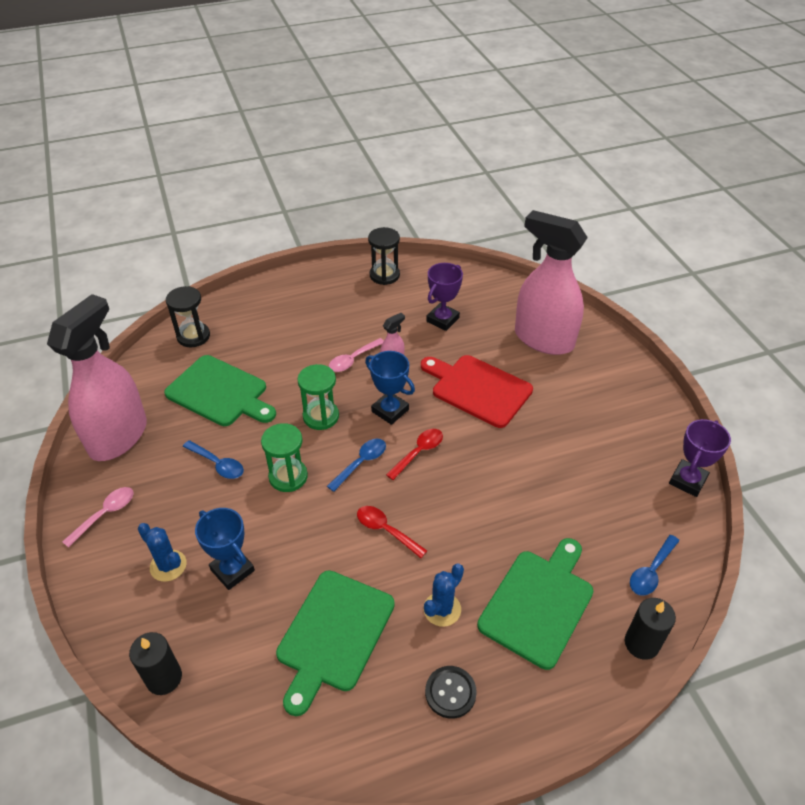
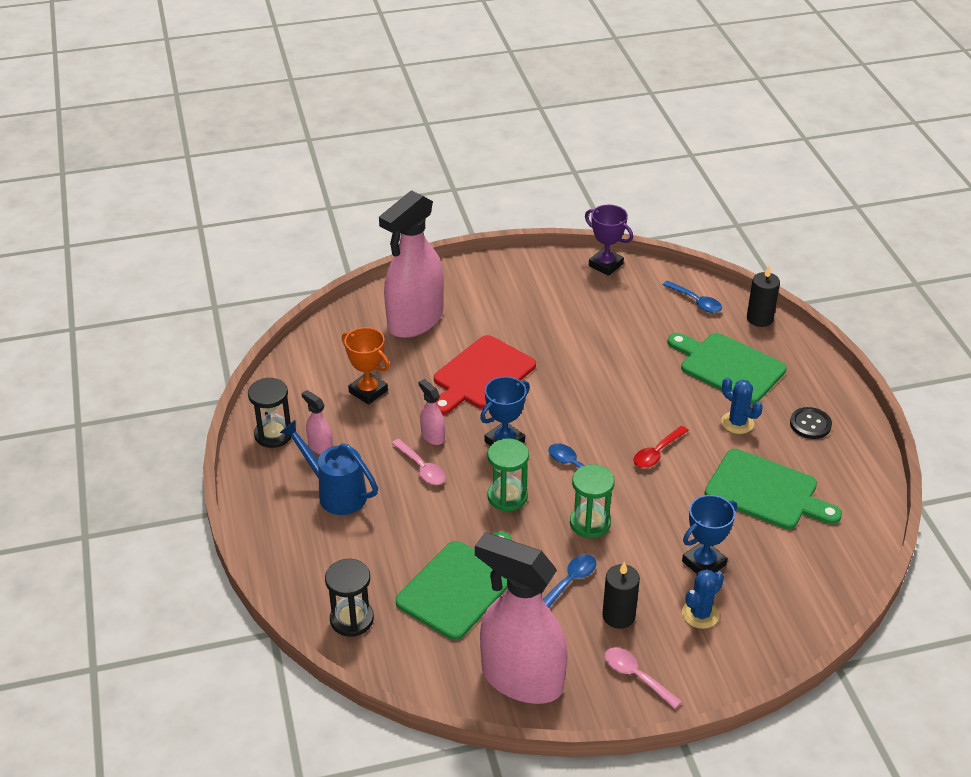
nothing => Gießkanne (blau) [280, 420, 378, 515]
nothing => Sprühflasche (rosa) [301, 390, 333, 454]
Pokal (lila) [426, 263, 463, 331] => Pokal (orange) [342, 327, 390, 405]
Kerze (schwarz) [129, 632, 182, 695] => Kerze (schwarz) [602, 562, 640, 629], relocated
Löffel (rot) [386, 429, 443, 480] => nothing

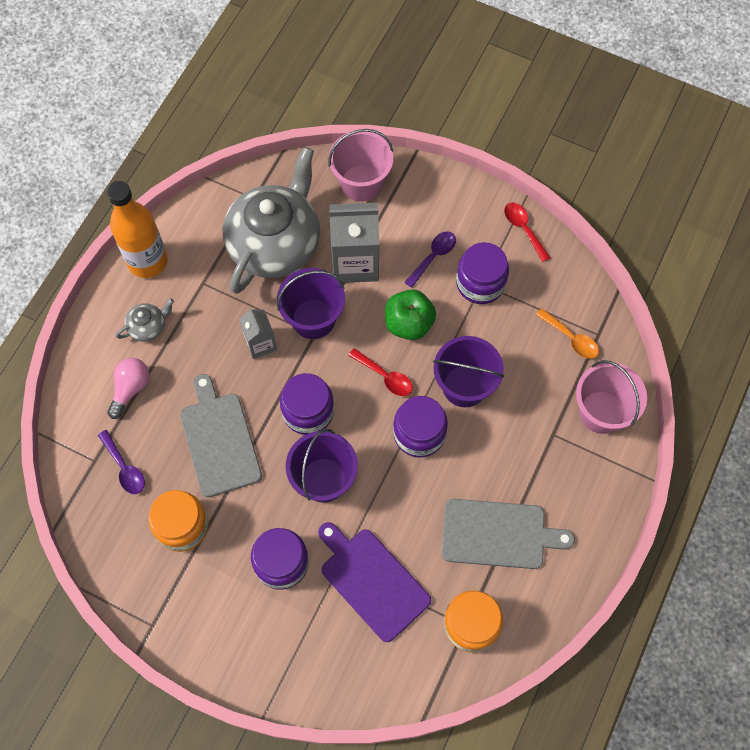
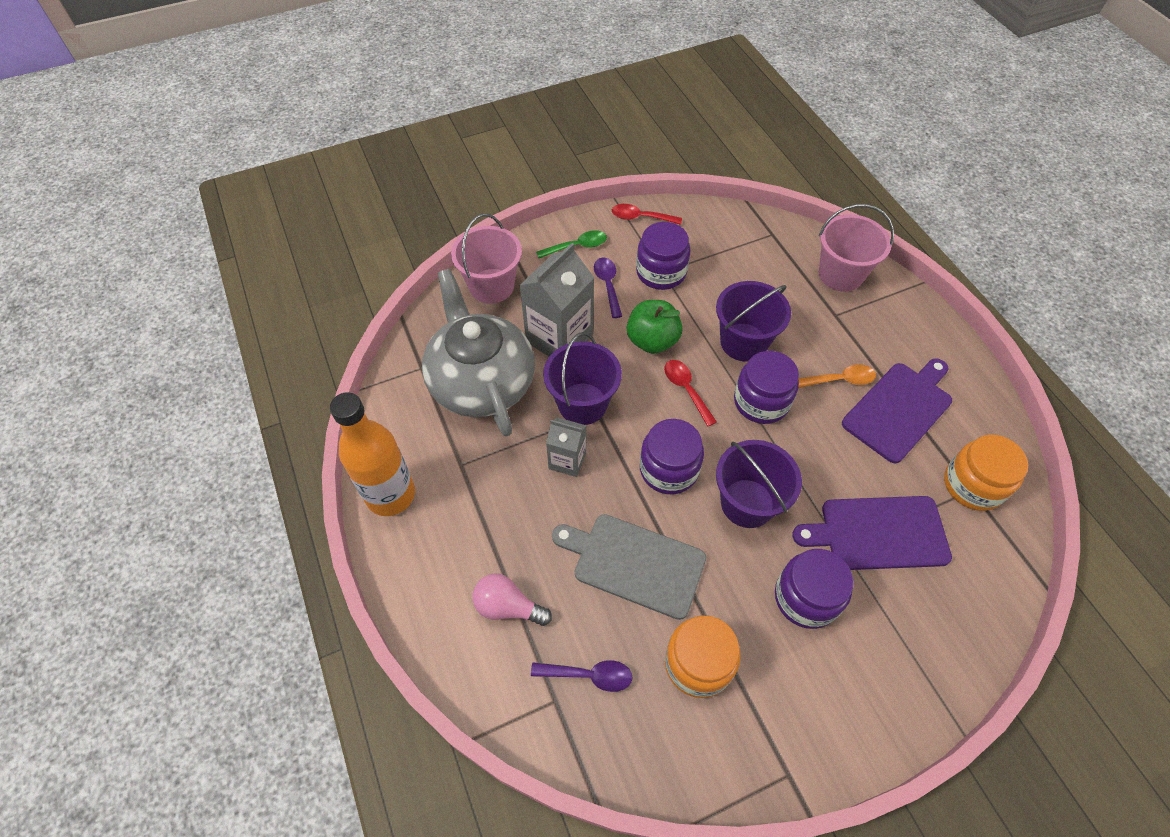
Glühbirne (rosa) [107, 358, 149, 419] => Glühbirne (rosa) [473, 574, 552, 626], 45 degrees counterclockwise
nothing => Löffel (grün) [536, 230, 607, 258]
Löffel (rot) [348, 348, 413, 396] => Löffel (rot) [664, 360, 717, 427], 105 degrees counterclockwise
Löffel (orange) [536, 308, 599, 359] => Löffel (orange) [798, 365, 876, 388], relocated
Schneidebrett (grau) [442, 499, 575, 569] => Schneidebrett (lila) [842, 358, 952, 463]
Teekanne (grau) [116, 299, 174, 342] => nothing

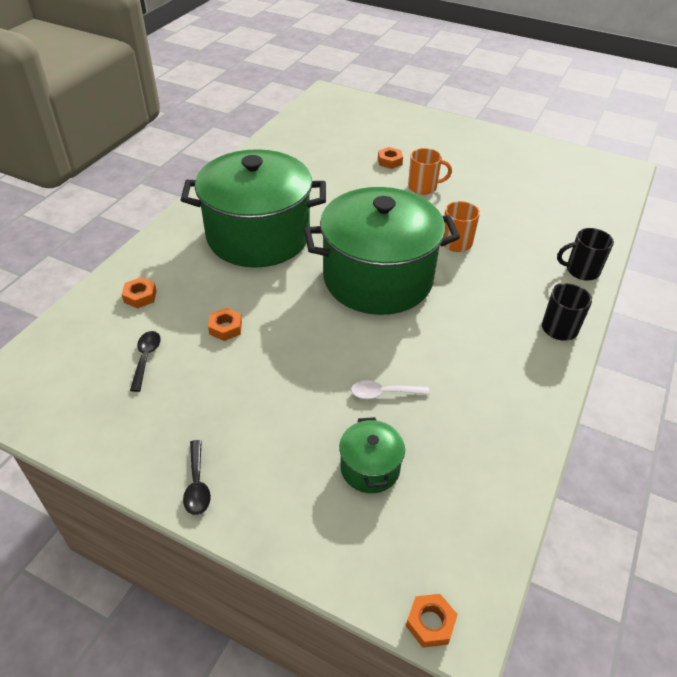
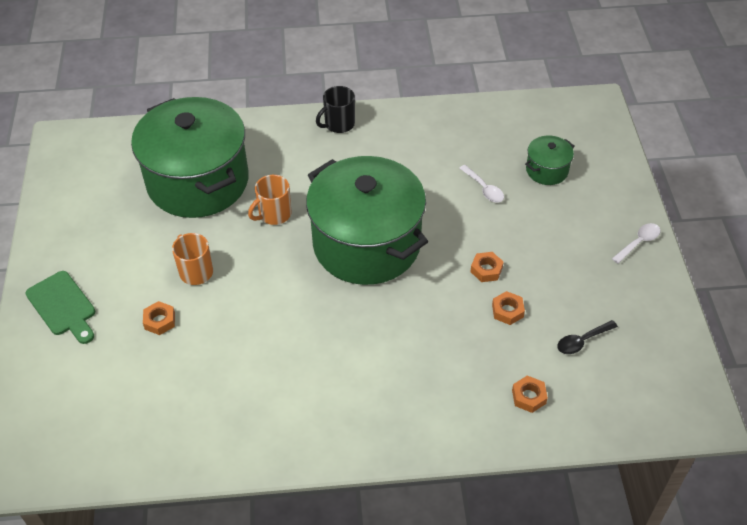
nothing => Schneidebrett (grün) [25, 271, 95, 344]
Kochtopf (grün) [181, 149, 326, 267] => Kochtopf (grün) [131, 97, 249, 218], relocated
Sechskantmutter (orange) [406, 594, 458, 648] => Sechskantmutter (orange) [470, 252, 504, 282], relocated
Löffel (schwarz) [183, 440, 211, 515] => Löffel (weiß) [612, 223, 660, 264]
Tasse (schwarz) [557, 228, 614, 281] => nothing

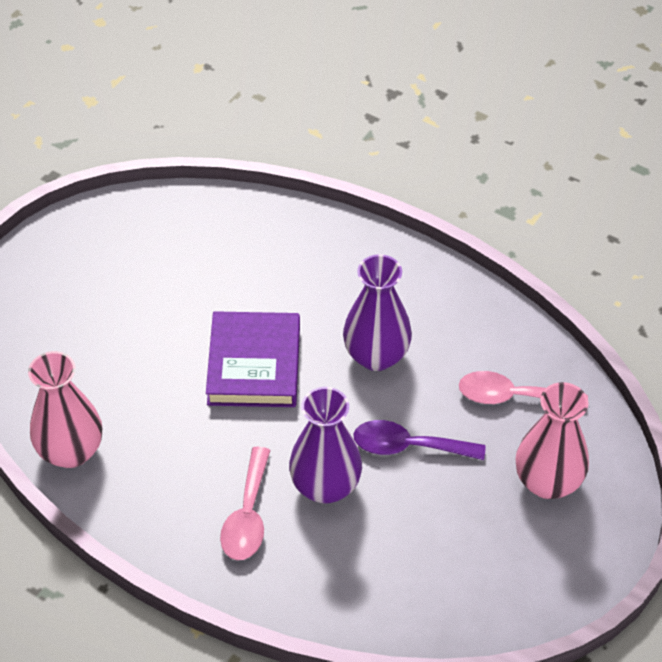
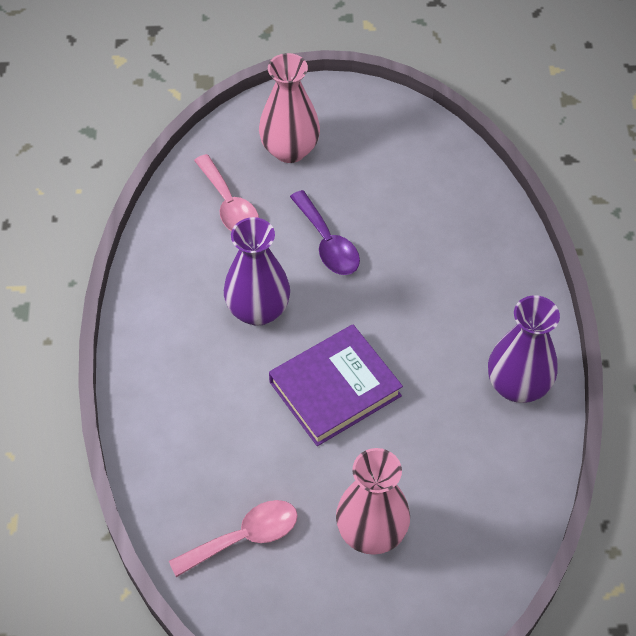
Löffel (rosa) [220, 447, 270, 560] => Löffel (rosa) [169, 500, 298, 577], relocated
Vase (rosa) [28, 351, 102, 468] => Vase (rosa) [336, 448, 410, 555], relocated
Vase (lila) [289, 387, 362, 504] => Vase (lila) [488, 295, 560, 403], relocated

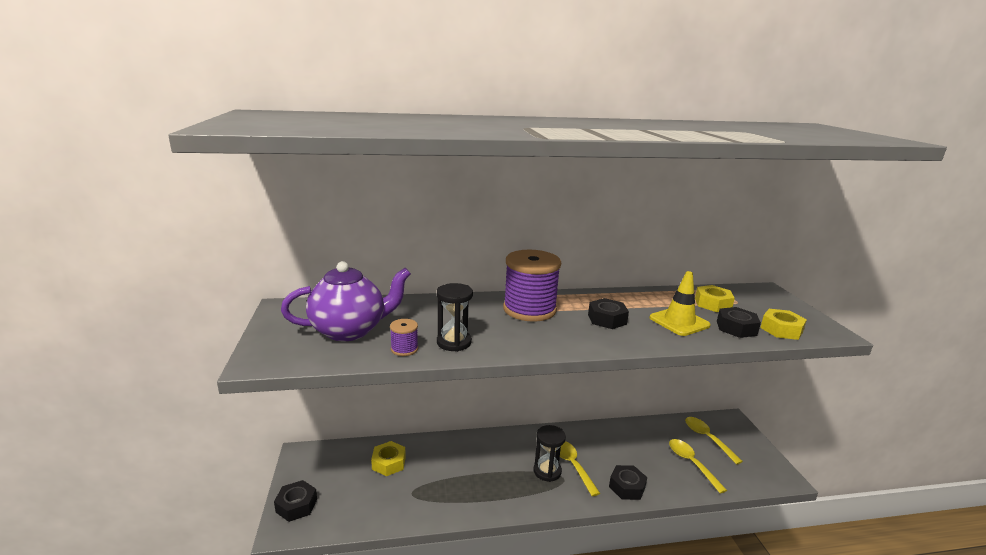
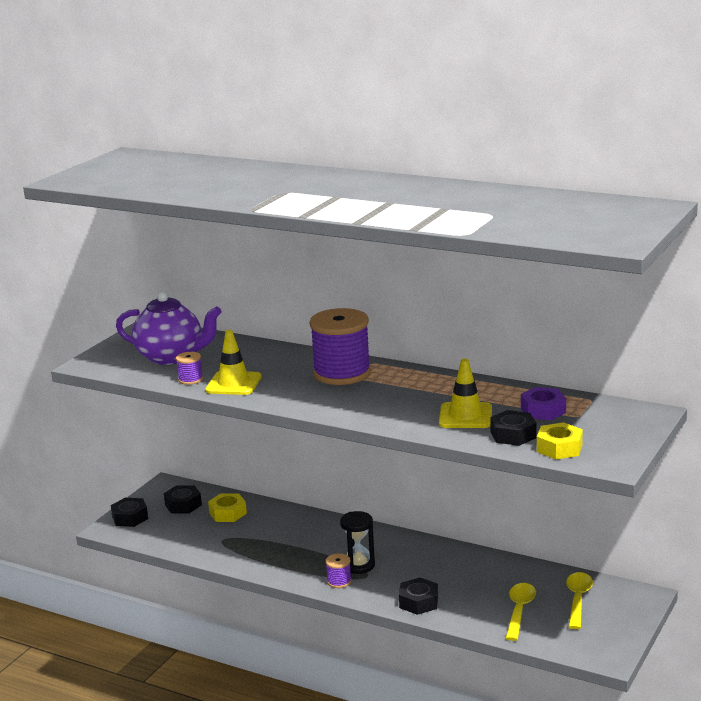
Sechskantmutter (schwarz) [588, 298, 629, 329] => Sechskantmutter (schwarz) [164, 485, 202, 513], relocated
Sanduhr (schwarz) [437, 283, 473, 352] => Leitkegel (gelb) [205, 330, 261, 395]
nothing => Garnrolle (lila) [325, 553, 352, 588]
Sechskantmutter (gelb) [695, 285, 735, 312] => Sechskantmutter (lila) [521, 387, 566, 420]
Löffel (gelb) [555, 441, 600, 497] => nothing

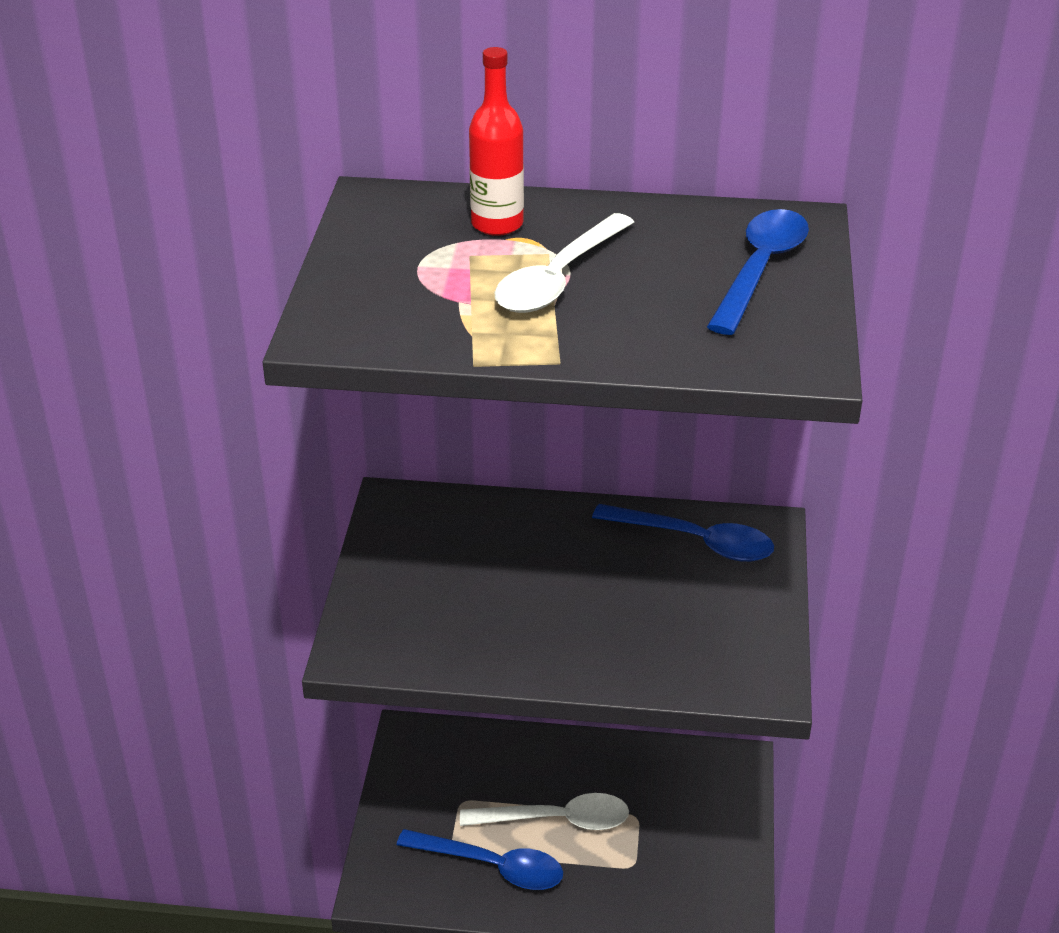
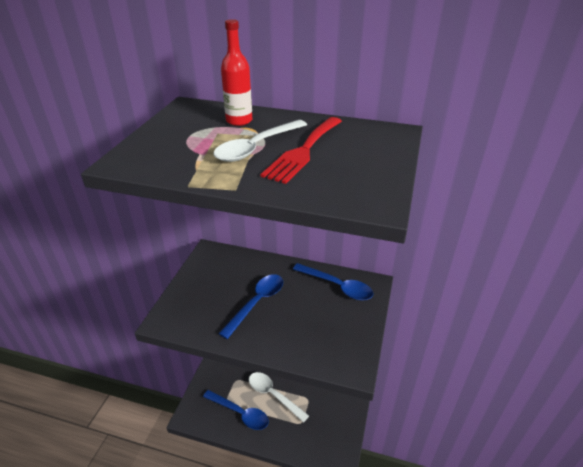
Löffel (blau) [707, 209, 809, 335] => Löffel (blau) [218, 274, 283, 339], relocated
Löffel (weiß) [460, 793, 629, 830] => Löffel (weiß) [249, 372, 309, 423], 150 degrees counterclockwise
nothing => Gabel (rot) [260, 117, 342, 184]

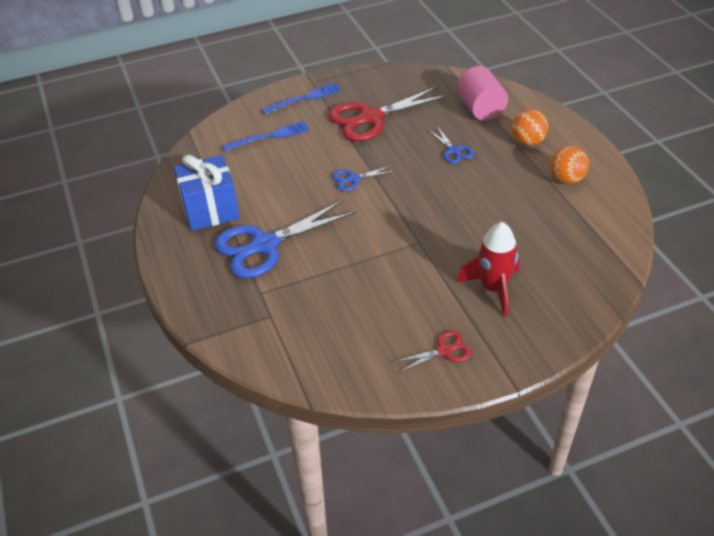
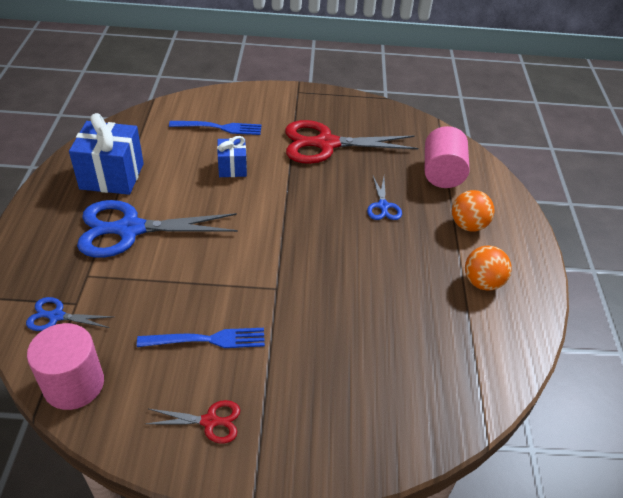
Schere (blau) [332, 165, 396, 191] => Schere (blau) [26, 297, 112, 331], relocated
nothing => Vollzylinder (rosa) [27, 323, 104, 410]
Gabel (blau) [261, 83, 341, 114] => Gabel (blau) [137, 328, 265, 348], relocated
nothing => Geschenk (blau) [217, 136, 247, 177]
Rakete (rot) [457, 222, 520, 317] => nothing

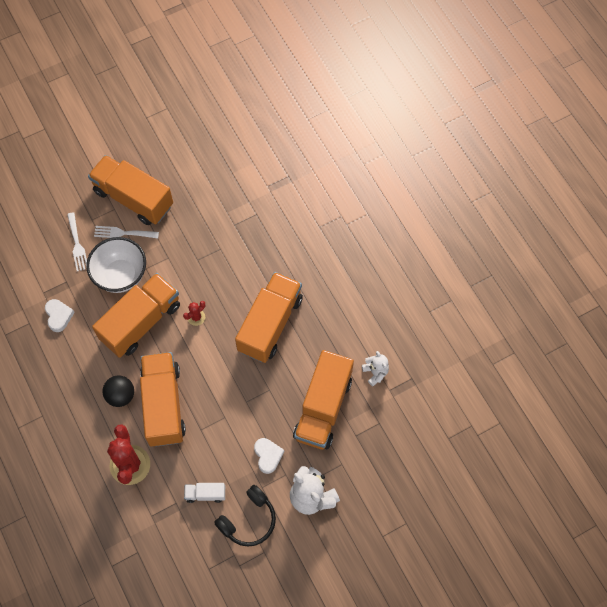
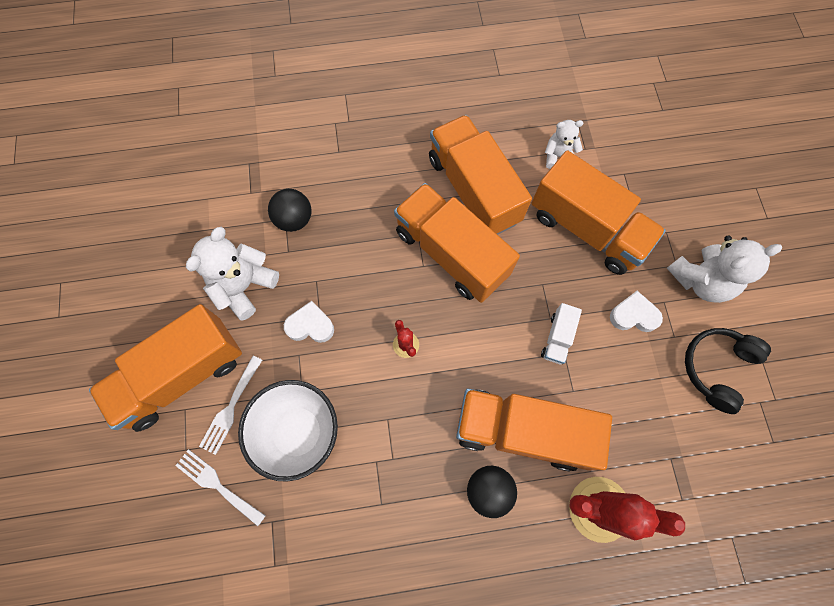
Gabel (weiß) [67, 212, 87, 271] => Gabel (weiß) [175, 449, 266, 526], 150 degrees counterclockwise
nothing => Teddybär (weiß) [186, 227, 279, 320]
nothing => Ball (schwarz) [268, 189, 312, 232]
Herz (weiß) [45, 299, 75, 332] => Herz (weiß) [284, 301, 334, 343], relocated
Lastwagen (orange) [92, 273, 180, 358] => Lastwagen (orange) [429, 115, 532, 235], relocated
Lastwagen (weiß) [184, 483, 225, 503] => Lastwagen (weiß) [541, 303, 582, 364], relocated
Kopfhörer (schwarz) [214, 485, 276, 546] => Kopfhörer (schwarz) [685, 328, 771, 414], 120 degrees counterclockwise

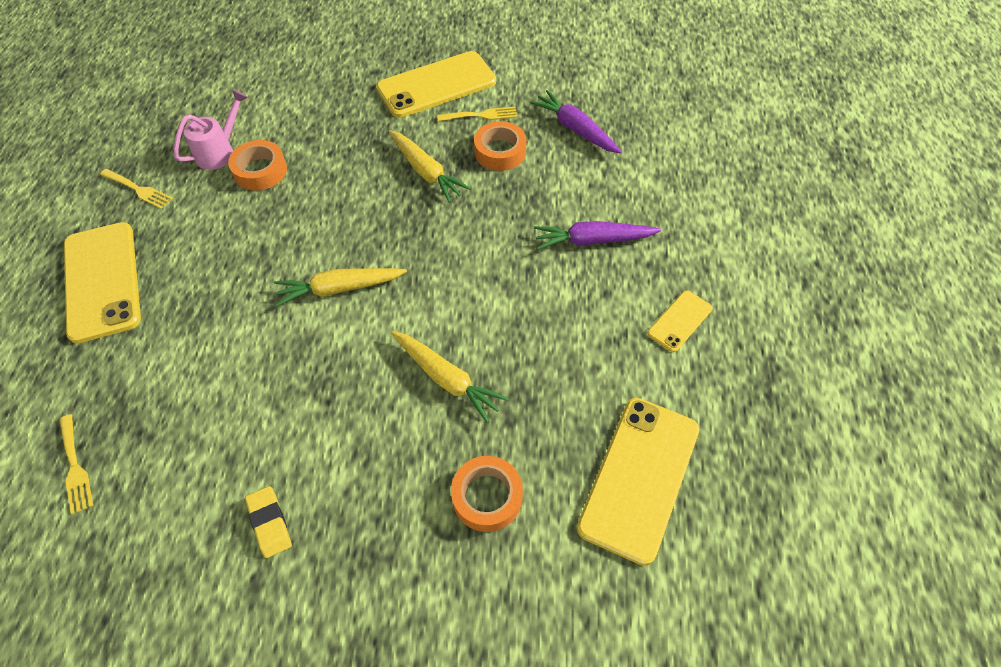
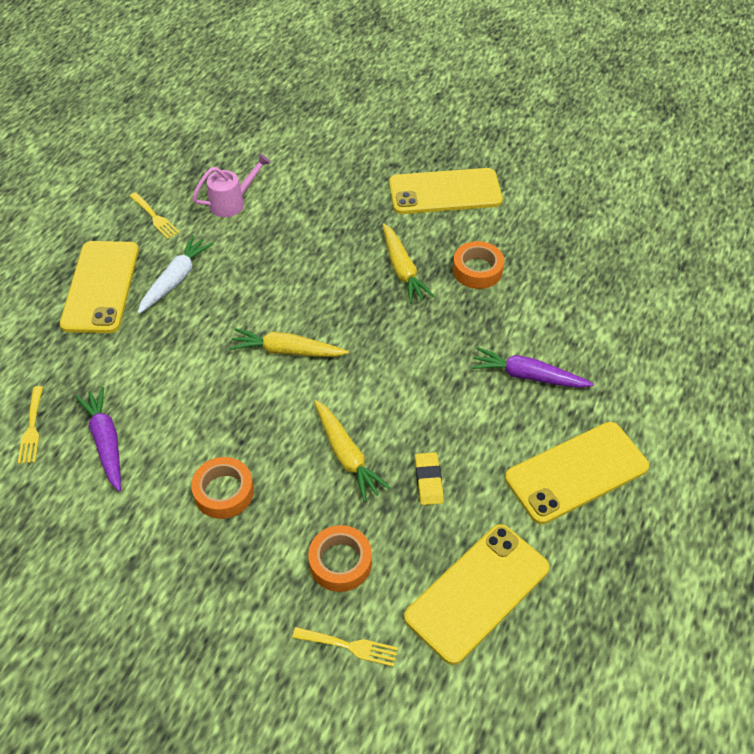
Karotte (lila) [530, 90, 622, 154] => Karotte (lila) [75, 387, 121, 492], relocated
nothing => Karotte (weiß) [138, 235, 213, 314]
Klebeband (orange) [228, 140, 287, 191] => Klebeband (orange) [191, 457, 254, 519], relocated
Gabel (gelb) [437, 107, 517, 121] => Gabel (gelb) [292, 627, 398, 667], relocated
Radiergummi (gelb) [245, 486, 292, 558] => Radiergummi (gelb) [415, 452, 444, 505], relocated
Handy (gelb) [647, 290, 713, 352] => Handy (gelb) [505, 422, 649, 524], x2.00

